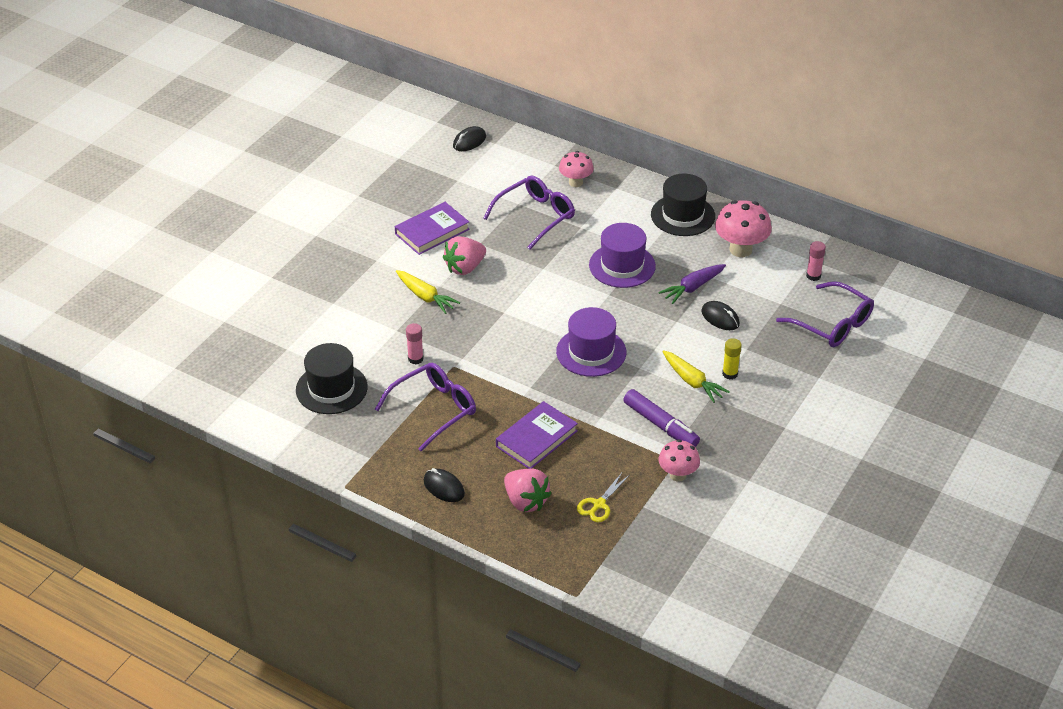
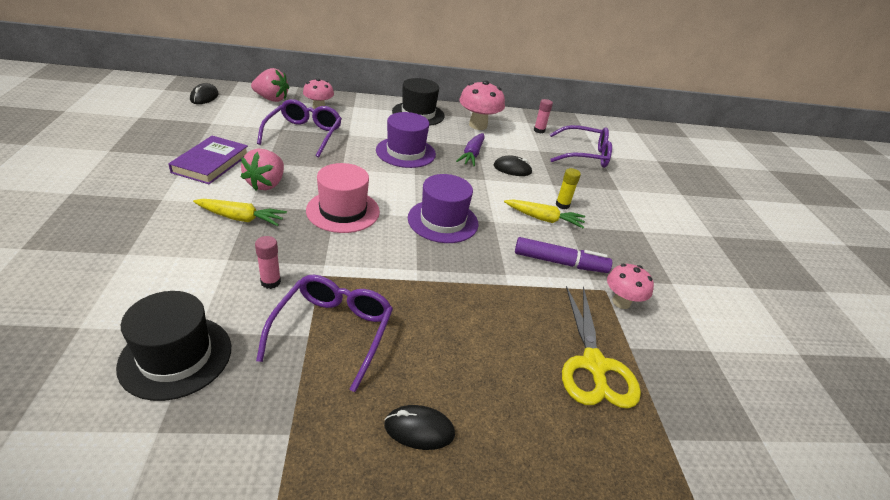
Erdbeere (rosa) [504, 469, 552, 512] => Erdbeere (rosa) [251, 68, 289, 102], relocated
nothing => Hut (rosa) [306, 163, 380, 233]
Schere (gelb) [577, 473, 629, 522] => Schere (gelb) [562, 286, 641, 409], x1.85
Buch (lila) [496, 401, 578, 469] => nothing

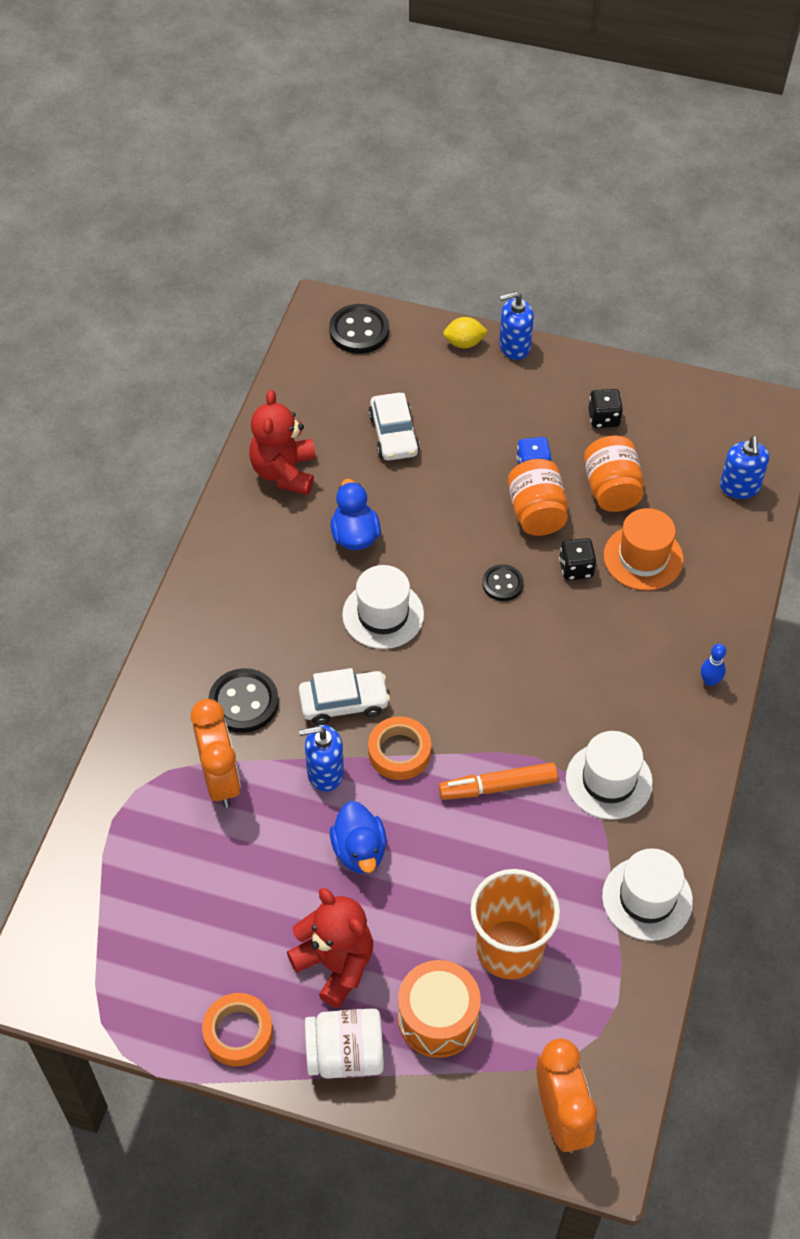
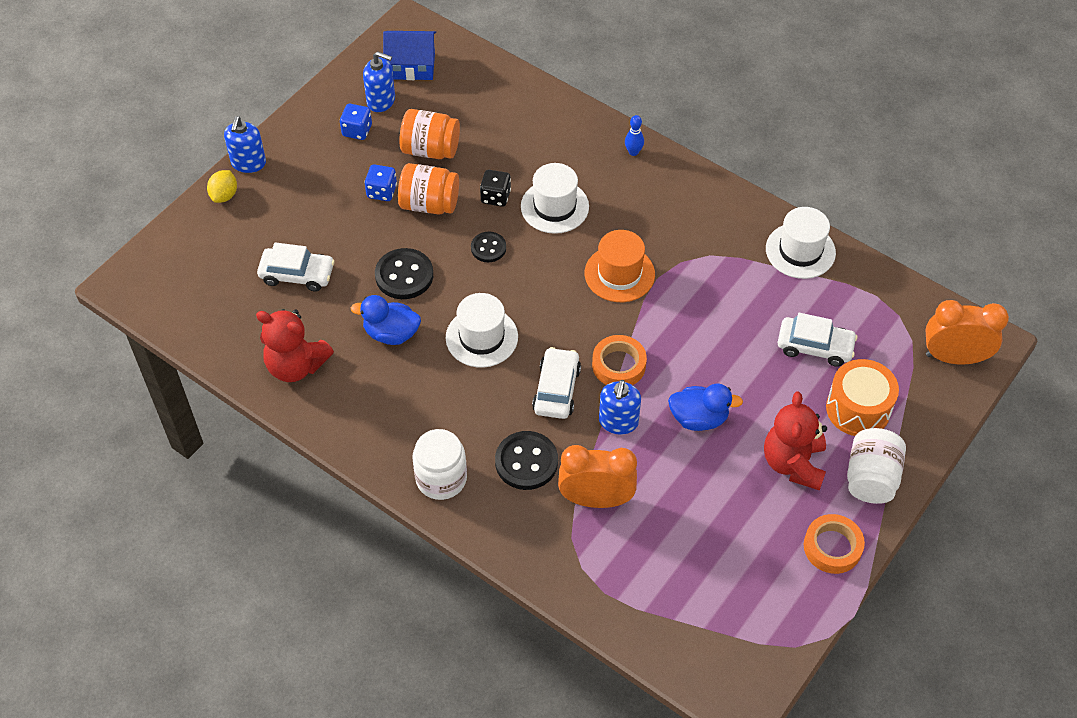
Spielwürfel (schwarz) [588, 389, 623, 428] => Spielwürfel (blau) [340, 104, 372, 140]
Seifenspender (blau) [720, 436, 769, 499] => Seifenspender (blau) [363, 51, 395, 112], relocated
Knopf (schwarz) [329, 304, 389, 354] => Knopf (schwarz) [375, 248, 433, 299], relocated
nothing => Haus (blau) [383, 31, 436, 80]
nothing => Einmachglas (weiß) [412, 429, 467, 500]
Hut (weiß) [566, 731, 653, 820] => Hut (weiß) [521, 163, 589, 234], relocated
Hut (orange) [604, 508, 684, 591] => Hut (orange) [585, 230, 655, 302], relocated
Teddybär (rot) [287, 888, 373, 1008] => Teddybär (rot) [764, 391, 827, 491], 60 degrees counterclockwise
Becher (orange) [470, 869, 560, 979] => Auto (weiß) [778, 313, 858, 367]
Filzstift (orange) [439, 762, 558, 800] => nothing

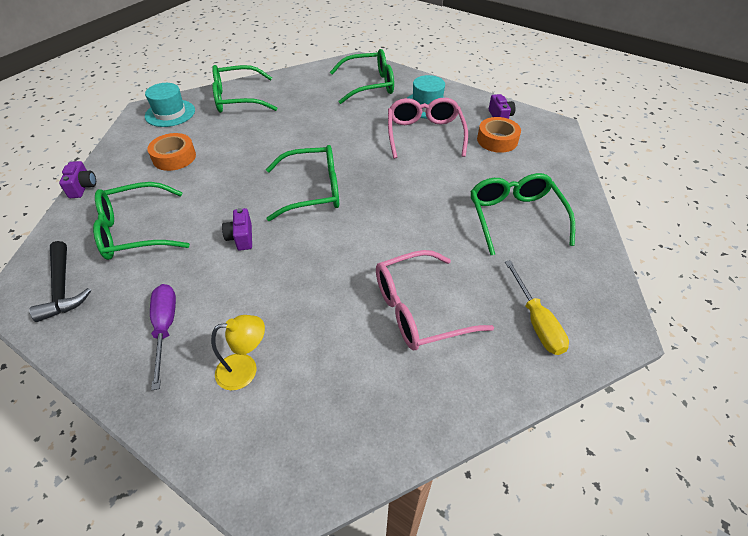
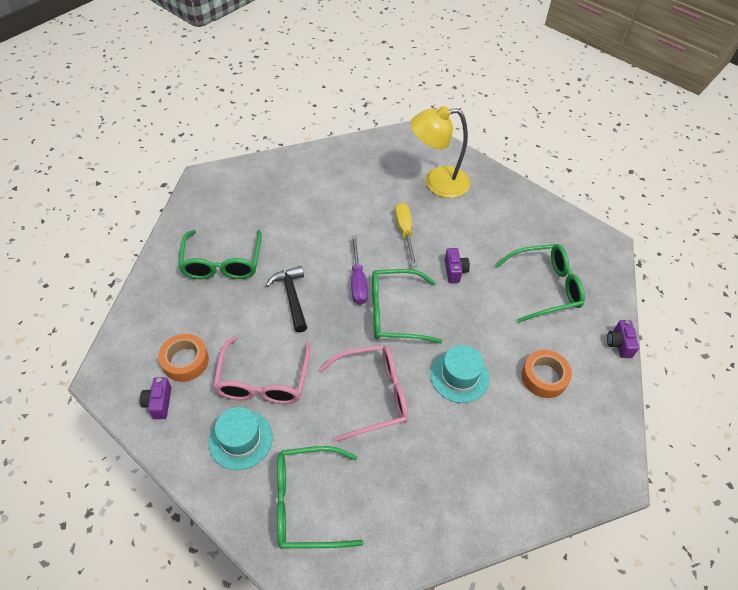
Hammer (schwarz) [29, 241, 91, 322] => Hammer (schwarz) [266, 266, 307, 333], relocated
Brille (rosa) [376, 250, 494, 350] => Brille (rosa) [319, 345, 408, 442], relocated
Schraubenzieher (lila) [150, 284, 176, 390] => Schraubenzieher (lila) [351, 236, 368, 305], relocated
Schraubenzieher (gelb) [505, 260, 569, 355] => Schraubenzieher (gelb) [395, 203, 417, 267], relocated
Lampe (gelb) [211, 315, 265, 390] => Lampe (gelb) [410, 106, 470, 198], x1.84
Hut (türkis) [145, 83, 195, 127] => Hut (türkis) [430, 345, 489, 403], relocated
Brille (grün) [212, 65, 277, 113] => nothing

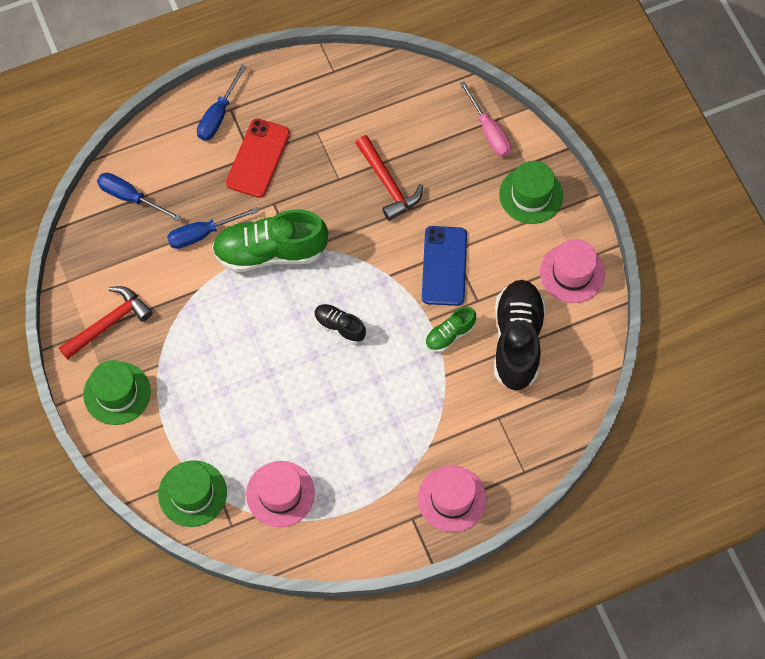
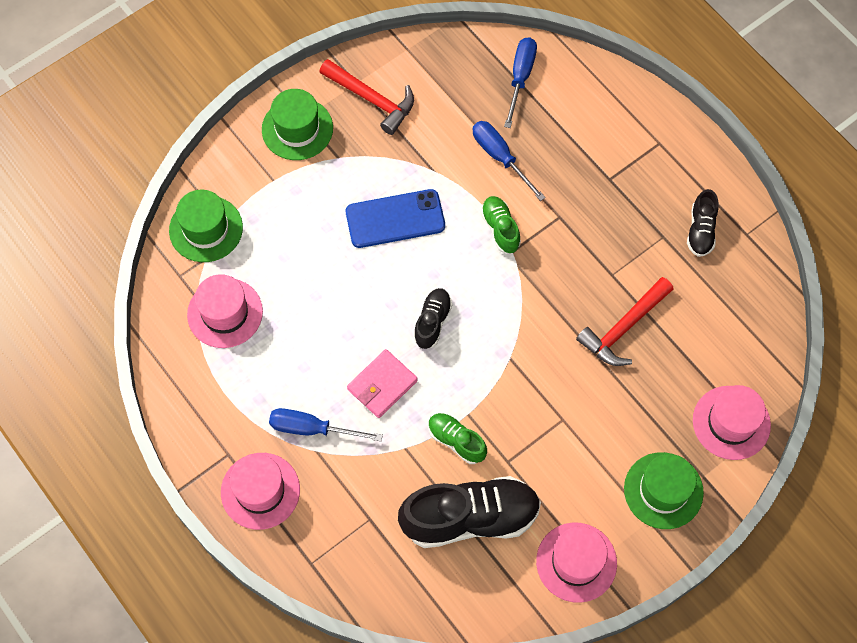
Schraubenzieher (blau) [197, 65, 247, 141] => Schraubenzieher (blau) [269, 408, 383, 441], relocated
Handy (blau) [422, 226, 467, 306] => Handy (blau) [346, 189, 445, 248], relocated
nothing => Geldbörse (rosa) [347, 349, 418, 418]
Schuh (grün) [212, 209, 328, 272] => Schuh (grün) [481, 196, 521, 253], x0.50
nothing => Schuh (schwarz) [687, 189, 719, 257]
Schraubenzieher (rosa) [460, 81, 511, 157] => Hut (rosa) [693, 385, 771, 460]
Handy (rot) [226, 118, 290, 198] => nothing

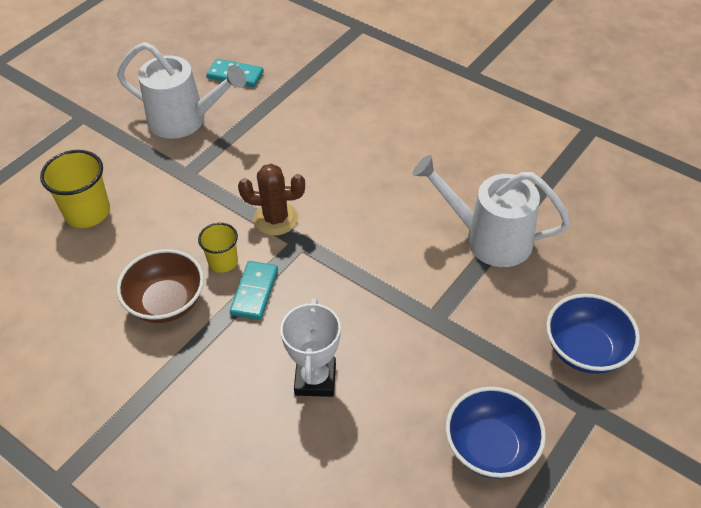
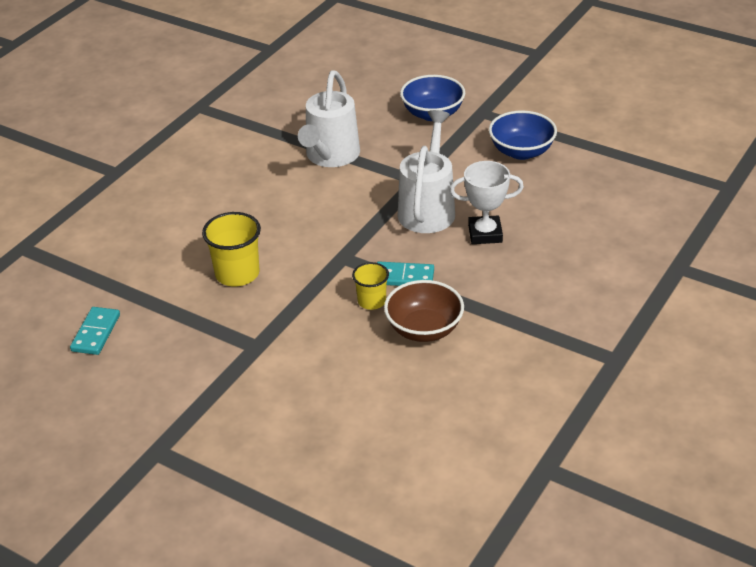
Becher (gelb) [40, 150, 110, 228] => Becher (gelb) [202, 212, 261, 286], relocated
Gießkanne (weiß) [117, 42, 246, 139] => Gießkanne (weiß) [398, 110, 455, 233], relocated
Kaktus (braun) [238, 164, 305, 236] => nothing

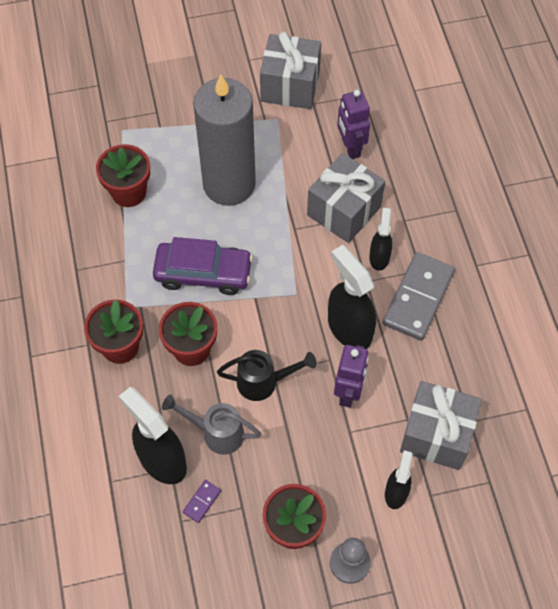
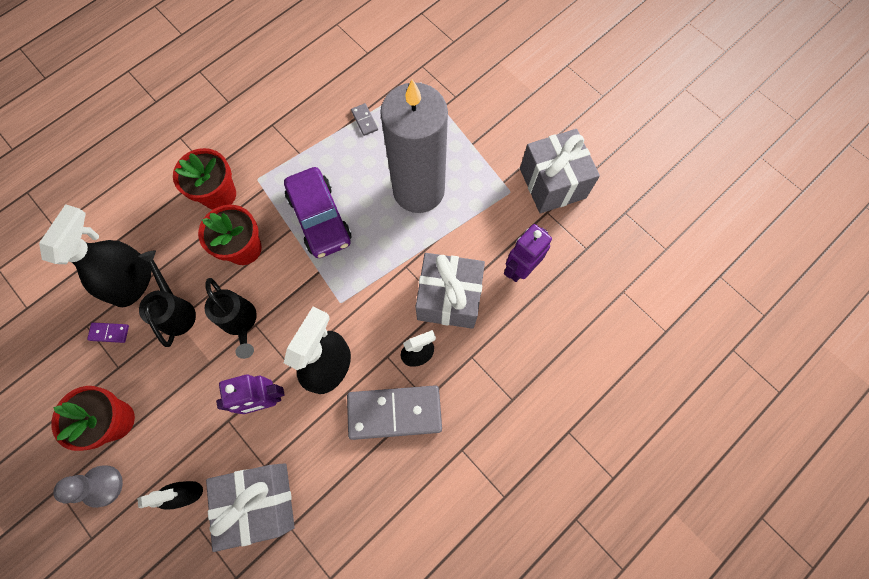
Gießkanne (grau) [162, 394, 261, 455] => Gießkanne (schwarz) [138, 251, 196, 347]
Blumentopf (rot) [96, 144, 150, 207] => Dominostein (grau) [351, 103, 378, 136]

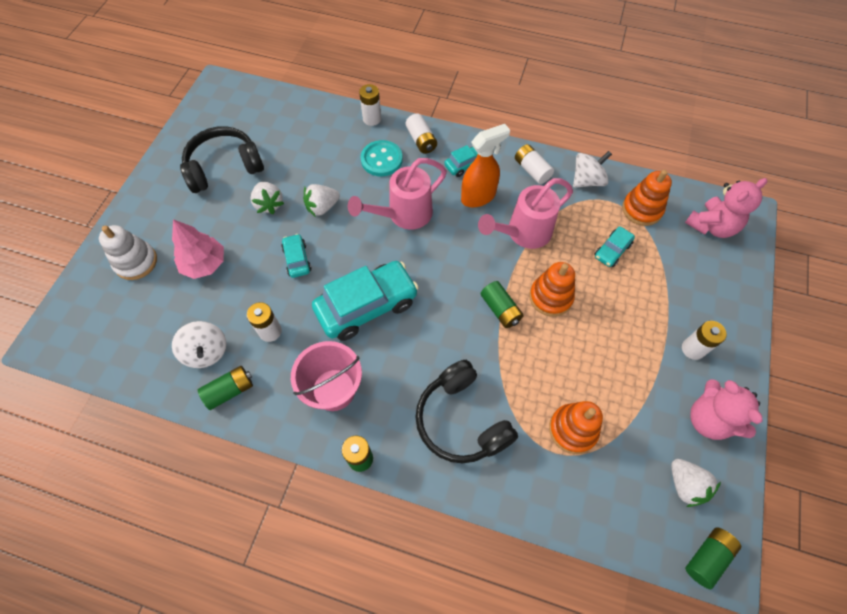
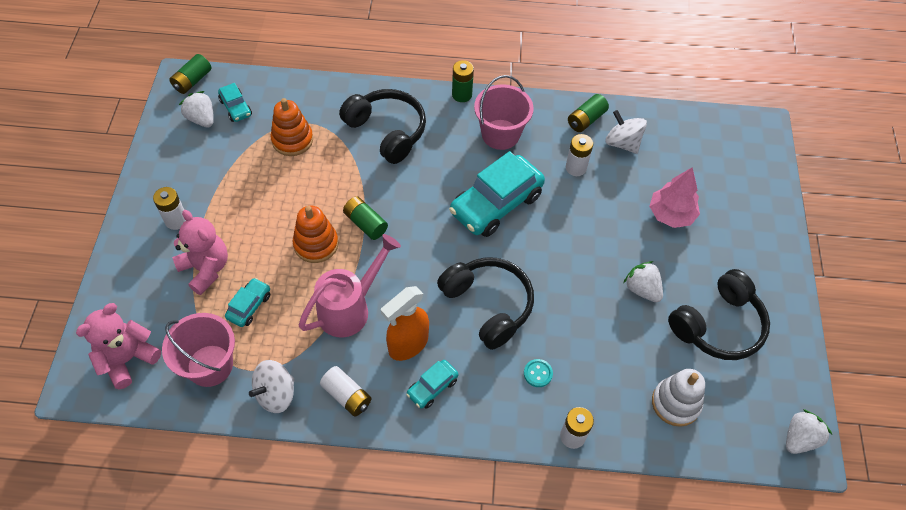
Stapelspielzeug (orange) [622, 170, 672, 226] => Eimer (rosa) [162, 313, 235, 387]
Teddybär (rosa) [690, 380, 762, 440] => Teddybär (rosa) [172, 210, 228, 295], relocated
Auto (türkis) [281, 234, 311, 278] => Auto (türkis) [218, 83, 252, 122], relocated
Gießkanne (rosa) [348, 158, 447, 230] => Kopfhörer (schwarz) [437, 257, 534, 350]
Knopf (türkis) [361, 140, 403, 176] => Knopf (türkis) [524, 359, 553, 387], x0.55
Stapelspielzeug (weiß) [99, 225, 157, 280] => Stapelspielzeug (weiß) [652, 369, 705, 427], relocated
Erdbeere (weiß) [303, 184, 340, 217] => Erdbeere (weiß) [786, 409, 832, 454], relocated
Batterie (weiß) [405, 113, 437, 154] => nothing

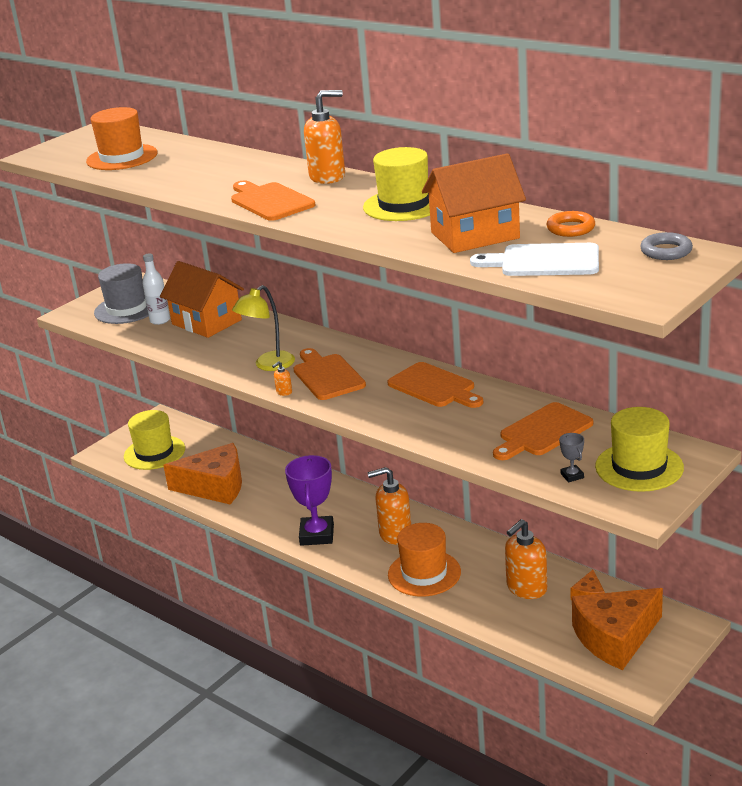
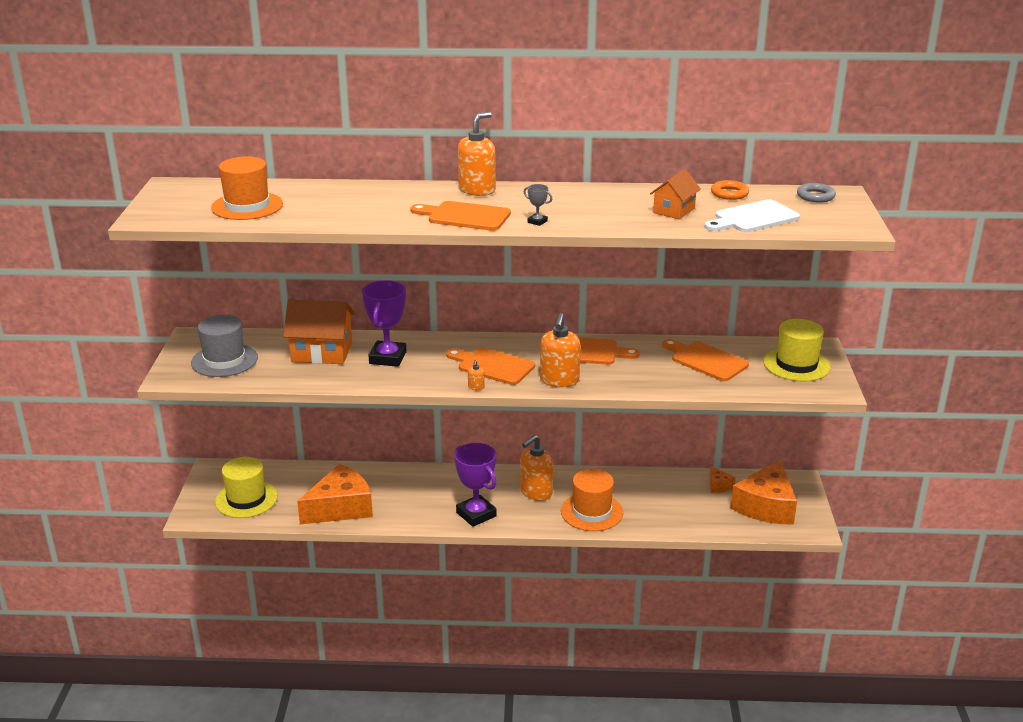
nothing => Pokal (lila) [362, 280, 406, 367]
Pokal (grau) [559, 433, 584, 482] => Pokal (grau) [524, 184, 552, 226], relocated
Seifenspender (orange) [505, 519, 547, 599] => Seifenspender (orange) [540, 313, 581, 387], relocated
Haus (orange) [422, 153, 526, 253] => Haus (orange) [650, 169, 701, 219], x0.60
Schneidebrett (orange) [493, 402, 593, 460] => Schneidebrett (orange) [662, 339, 749, 381], 120 degrees clockwise
Flasche (weiß) [142, 254, 170, 325] => nothing
Lampe (gelb) [232, 285, 295, 371] => nothing
Hut (gelb) [363, 147, 430, 221] => nothing

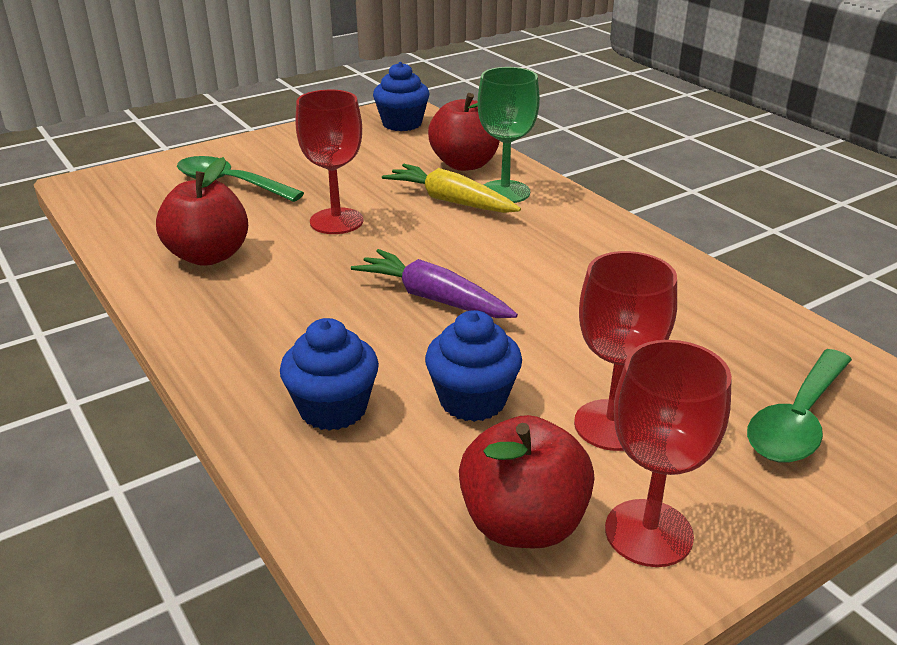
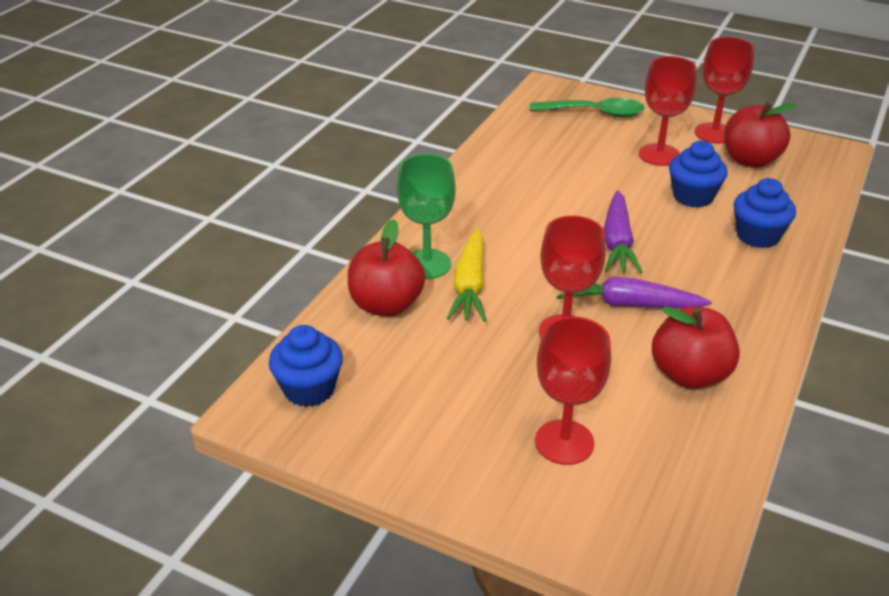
Löffel (grün) [177, 156, 304, 202] => Kelch (rot) [535, 317, 611, 465]
nothing => Karotte (lila) [556, 276, 712, 308]

